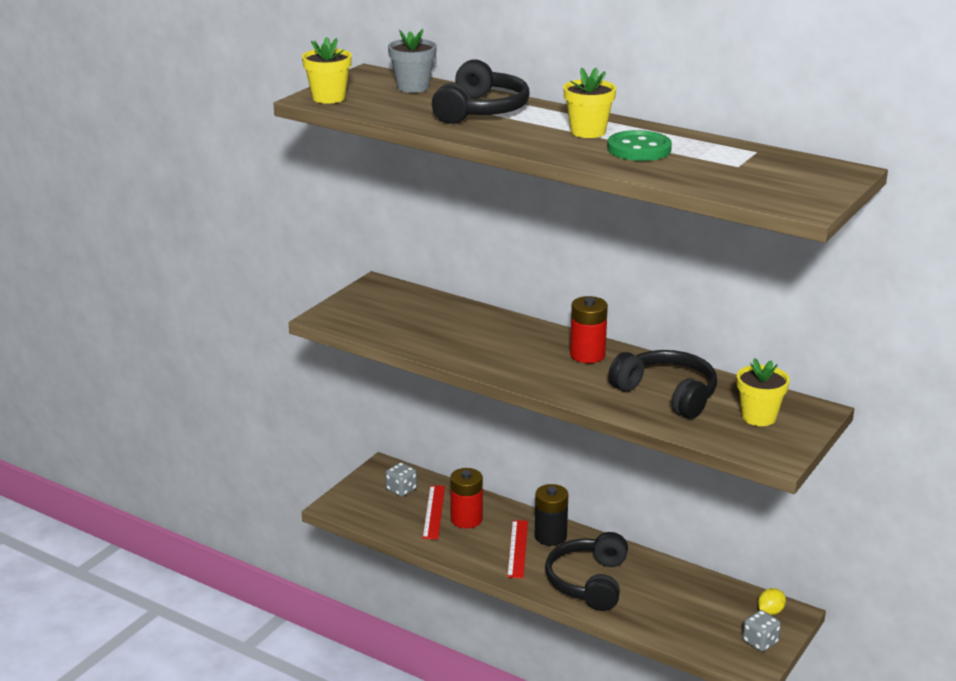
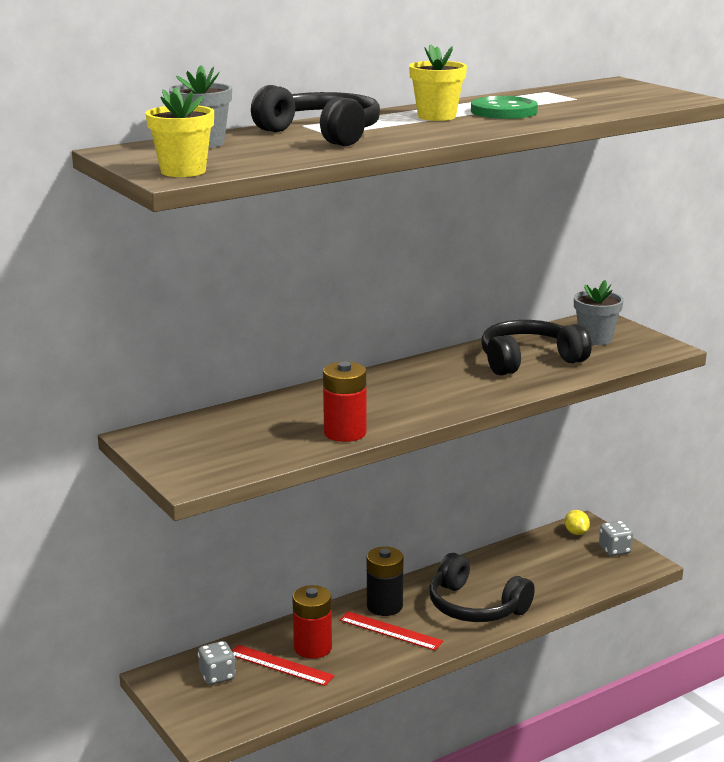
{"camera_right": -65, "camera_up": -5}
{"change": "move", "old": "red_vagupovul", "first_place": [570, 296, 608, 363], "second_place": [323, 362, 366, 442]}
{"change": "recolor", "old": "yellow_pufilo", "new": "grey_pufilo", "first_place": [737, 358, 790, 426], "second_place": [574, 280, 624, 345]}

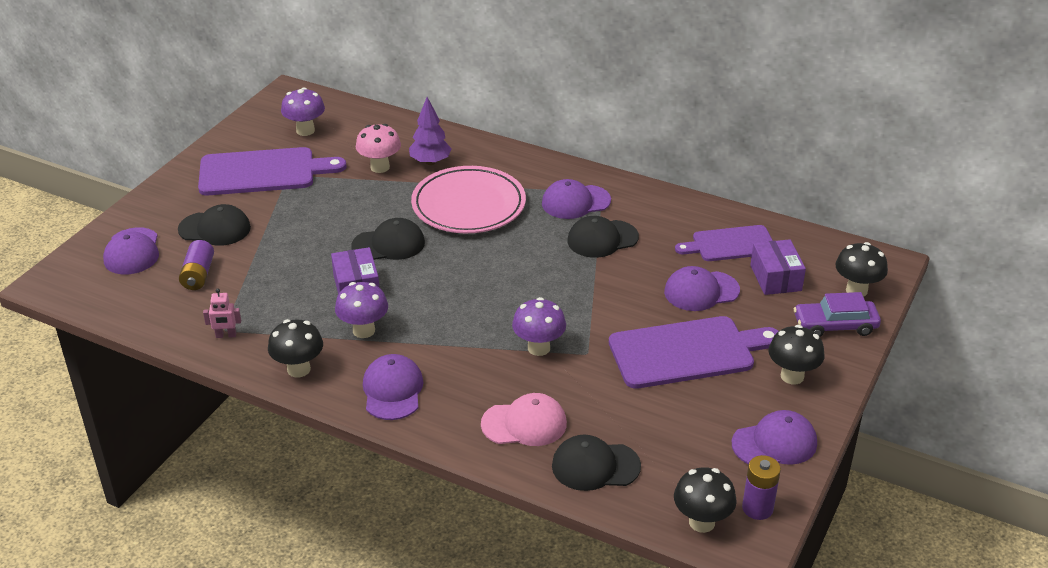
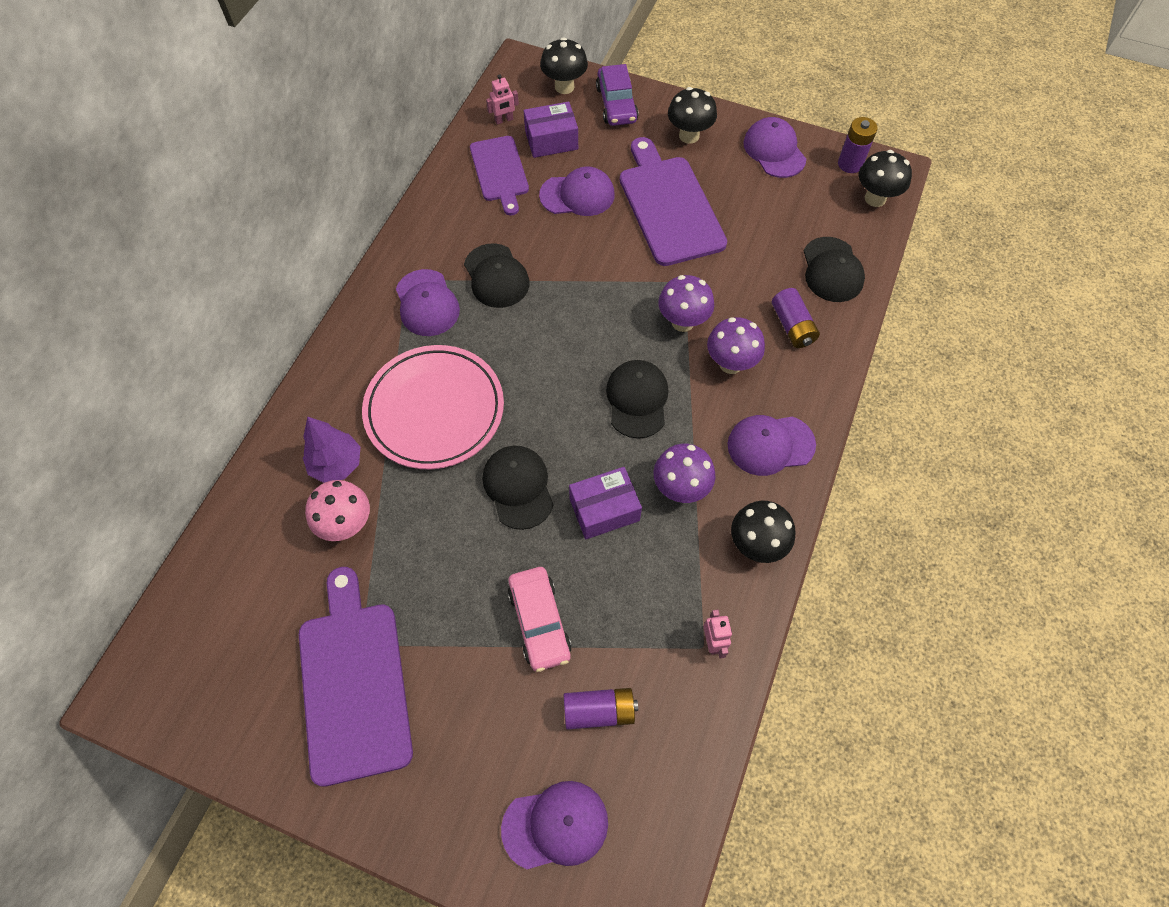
{"camera_right": -95, "camera_up": 25}
{"change": "insert", "new": "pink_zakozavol", "second_place": [486, 74, 519, 125]}
{"change": "insert", "new": "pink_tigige", "second_place": [508, 567, 572, 672]}
{"change": "rotate", "old": "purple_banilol", "first_place": [664, 266, 740, 311], "second_place": [539, 166, 615, 216], "degrees": -75}
{"change": "move", "old": "black_banilol", "first_place": [178, 204, 251, 246], "second_place": [606, 360, 668, 439]}
{"change": "move", "old": "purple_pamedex", "first_place": [281, 87, 325, 136], "second_place": [707, 317, 765, 374]}
{"change": "replace", "old": "pink_banilol", "new": "purple_vagupovul", "first_place": [481, 393, 567, 446], "second_place": [772, 288, 820, 348]}

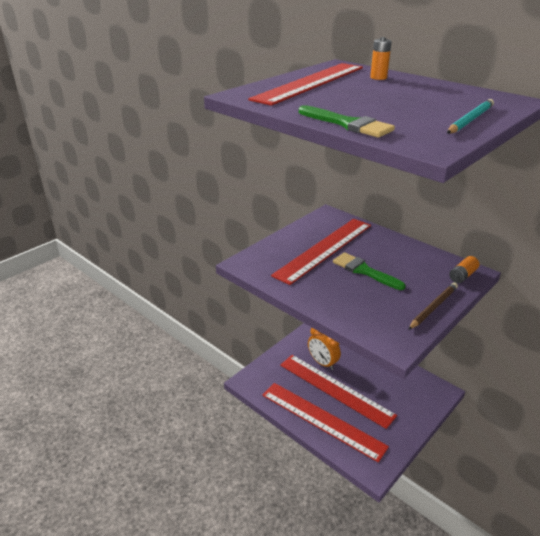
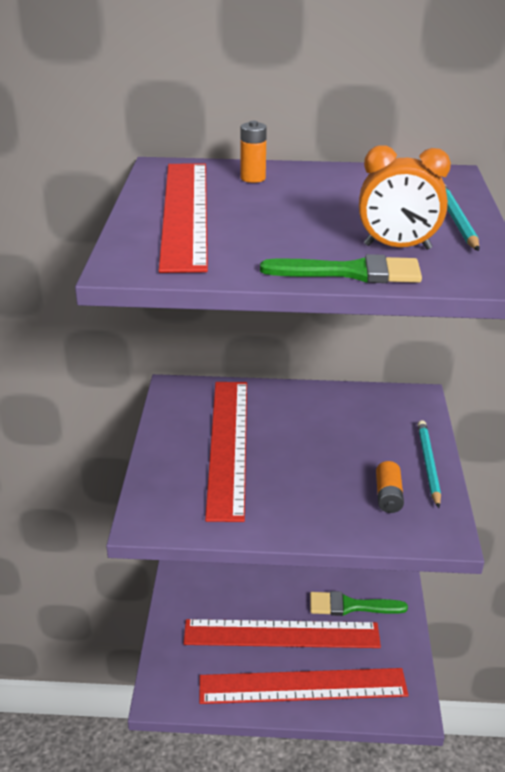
{"camera_right": -40, "camera_up": 0}
{"change": "move", "old": "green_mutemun", "first_place": [333, 252, 406, 290], "second_place": [310, 591, 408, 616]}
{"change": "move", "old": "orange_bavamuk", "first_place": [308, 328, 341, 370], "second_place": [359, 145, 451, 250]}
{"change": "move", "old": "orange_vagupovul", "first_place": [449, 256, 479, 283], "second_place": [376, 461, 404, 513]}
{"change": "recolor", "old": "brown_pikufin", "new": "turquoise_pikufin", "first_place": [408, 282, 458, 330], "second_place": [418, 420, 441, 508]}

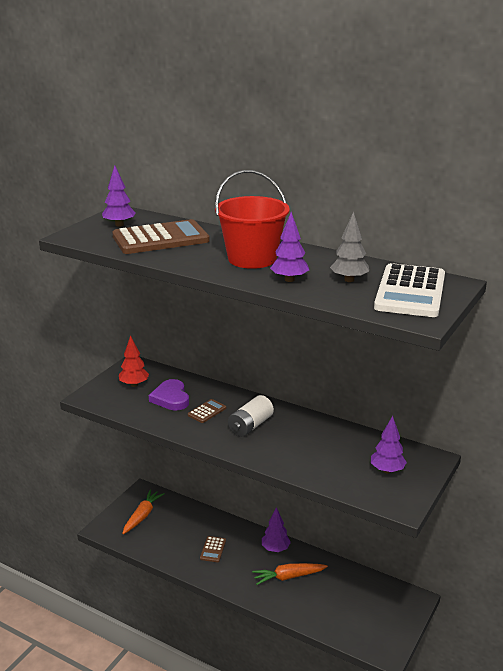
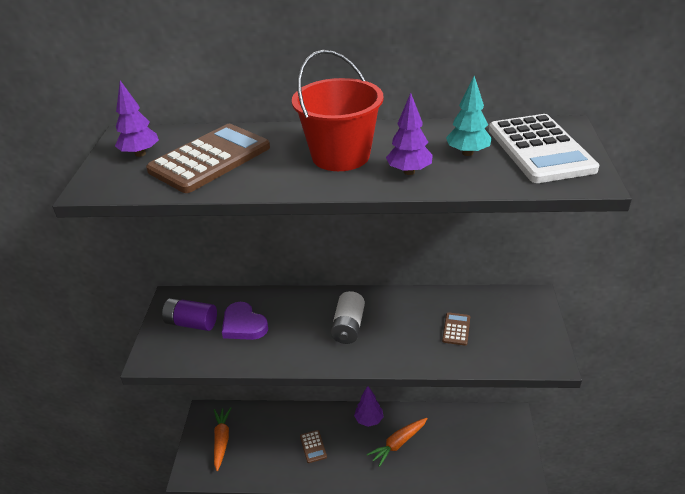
{"camera_right": -25, "camera_up": 10}
{"change": "replace", "old": "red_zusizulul", "new": "purple_vagupovul", "first_place": [119, 335, 149, 387], "second_place": [162, 298, 217, 331]}
{"change": "move", "old": "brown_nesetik", "first_place": [188, 399, 226, 423], "second_place": [442, 312, 470, 346]}
{"change": "recolor", "old": "grey_zusizulul", "new": "turquoise_zusizulul", "first_place": [330, 212, 369, 282], "second_place": [446, 76, 492, 156]}
{"change": "delete", "old": "purple_zusizulul", "first_place": [371, 416, 407, 473]}

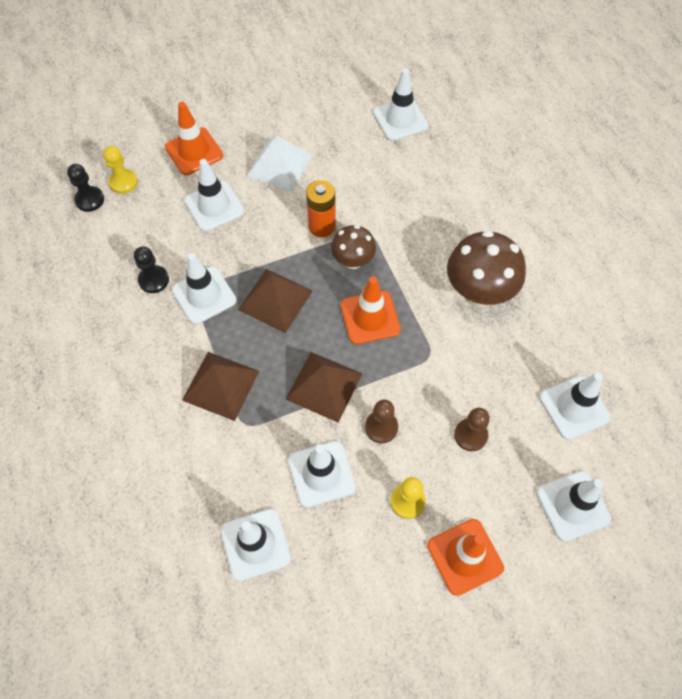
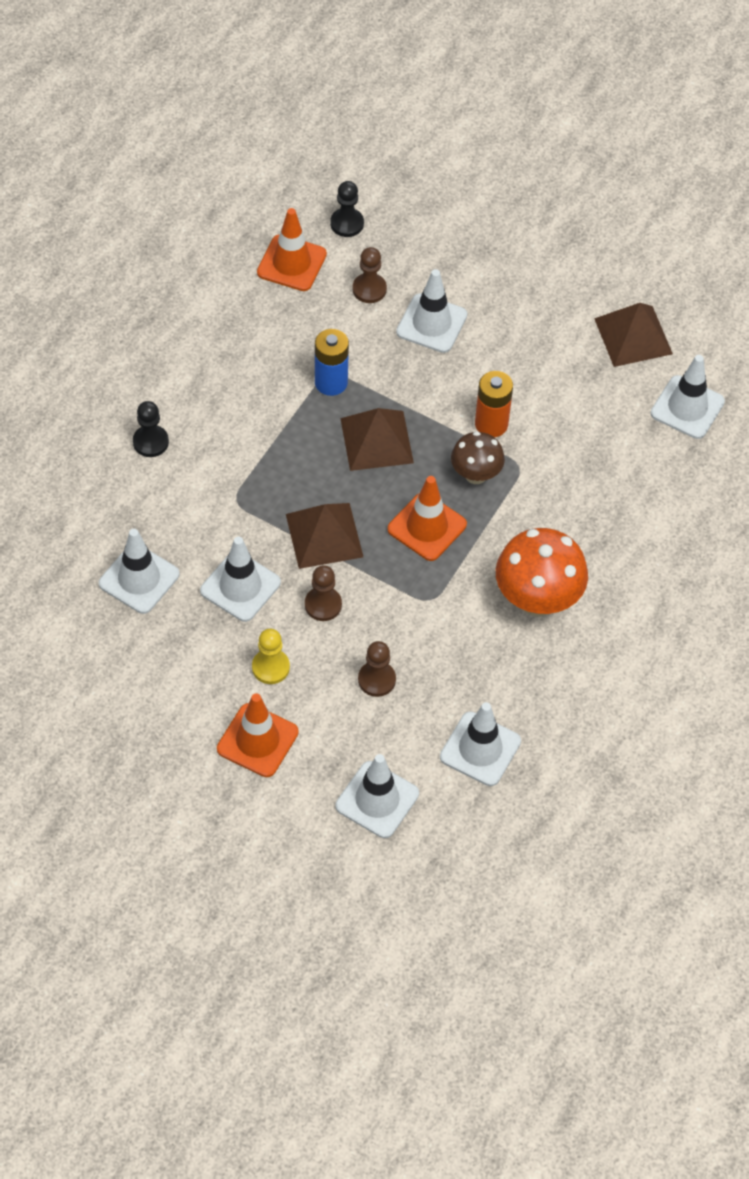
{"camera_right": 50, "camera_up": -5}
{"change": "move", "old": "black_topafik", "first_place": [134, 246, 169, 293], "second_place": [133, 401, 169, 457]}
{"change": "move", "old": "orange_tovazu", "first_place": [165, 102, 223, 175], "second_place": [257, 208, 327, 291]}
{"change": "replace", "old": "white_tovazu", "new": "blue_vagupovul", "first_place": [172, 253, 237, 324], "second_place": [315, 329, 349, 396]}
{"change": "insert", "new": "brown_topafik", "second_place": [352, 247, 387, 303]}
{"change": "recolor", "old": "brown_pamedex", "new": "orange_pamedex", "first_place": [447, 230, 526, 306], "second_place": [496, 528, 588, 616]}
{"change": "move", "old": "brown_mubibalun", "first_place": [182, 352, 259, 421], "second_place": [594, 303, 673, 367]}
{"change": "delete", "old": "yellow_topafik", "first_place": [103, 146, 138, 194]}
{"change": "delete", "old": "white_mubibalun", "first_place": [247, 135, 313, 192]}

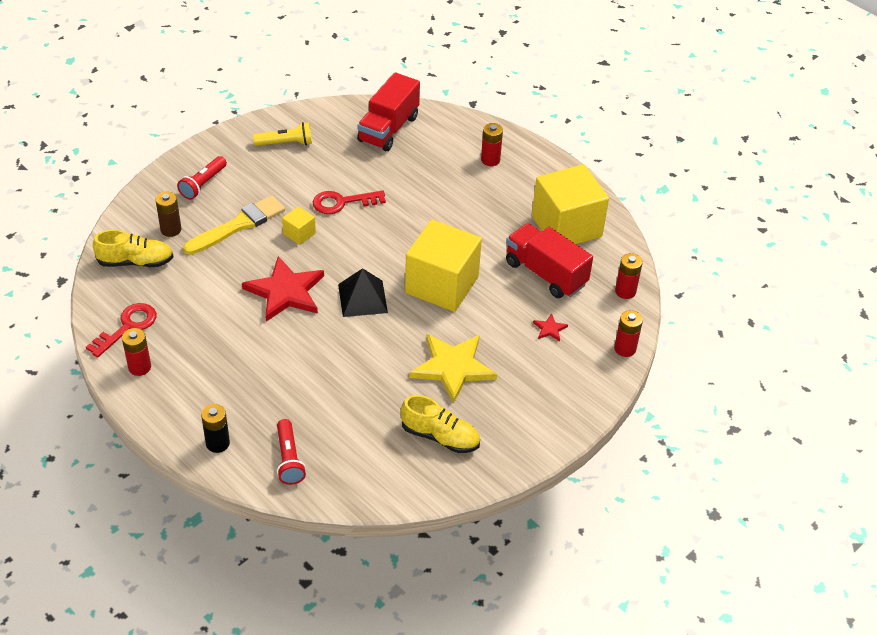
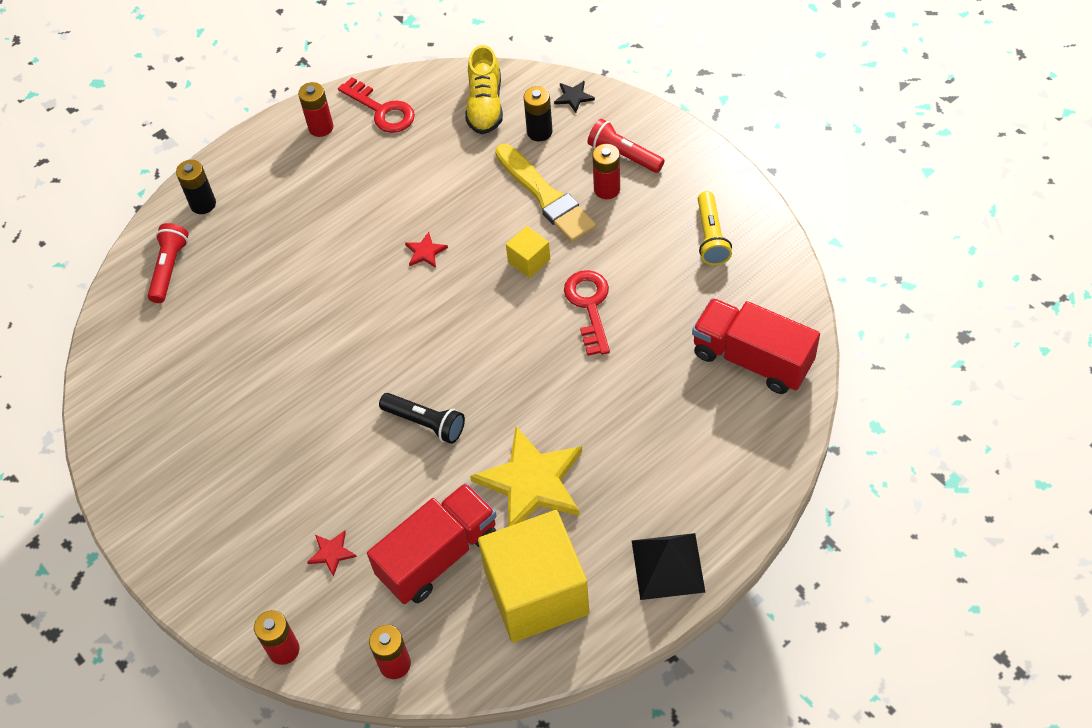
{"camera_right": 100, "camera_up": 10}
{"change": "rotate", "old": "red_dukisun", "first_place": [277, 419, 306, 485], "second_place": [148, 223, 189, 303], "degrees": 105}
{"change": "replace", "old": "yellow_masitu", "new": "black_dukisun", "first_place": [405, 219, 482, 312], "second_place": [379, 393, 465, 444]}
{"change": "resize", "old": "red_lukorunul", "first_place": [242, 256, 324, 322], "second_place": [405, 232, 448, 268], "factor": 0.42}
{"change": "move", "old": "yellow_lukorunul", "first_place": [409, 334, 497, 404], "second_place": [470, 427, 582, 527]}
{"change": "recolor", "old": "brown_vagupovul", "new": "black_vagupovul", "first_place": [155, 192, 181, 237], "second_place": [524, 86, 553, 142]}
{"change": "insert", "new": "black_lukorunul", "second_place": [554, 81, 595, 113]}
{"change": "move", "old": "red_vagupovul", "first_place": [481, 123, 503, 166], "second_place": [592, 144, 620, 199]}
{"change": "move", "old": "black_mubibalun", "first_place": [338, 268, 388, 317], "second_place": [632, 533, 705, 600]}
{"change": "delete", "old": "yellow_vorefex", "first_place": [401, 395, 480, 453]}

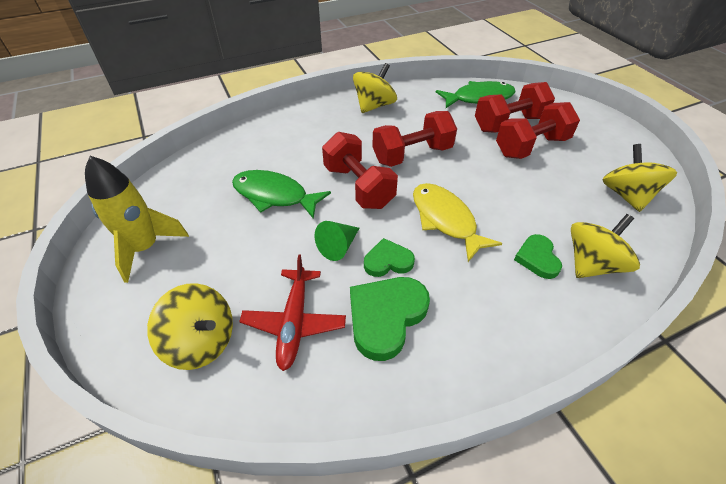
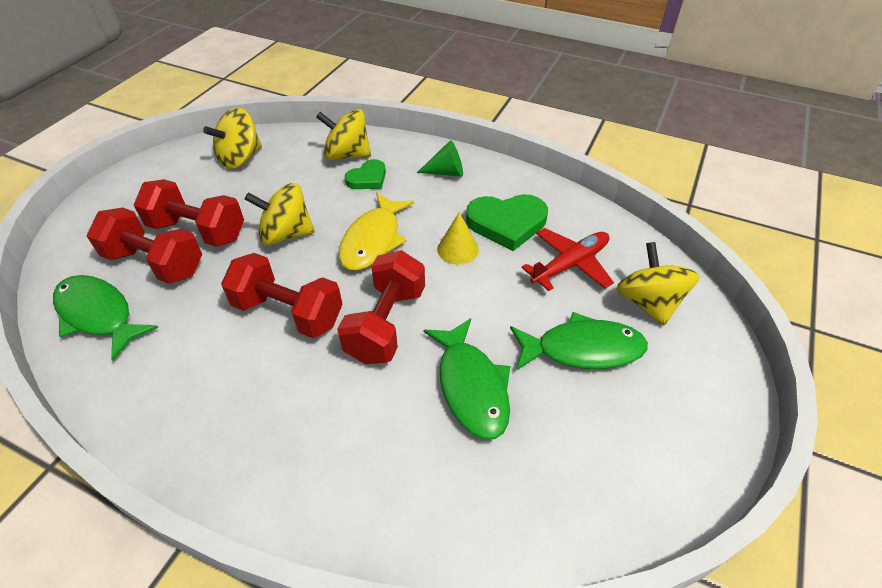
{"camera_right": -130, "camera_up": 0}
{"change": "move", "old": "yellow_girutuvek", "first_place": [353, 63, 397, 113], "second_place": [245, 183, 314, 246]}
{"change": "move", "old": "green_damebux", "first_place": [315, 221, 359, 261], "second_place": [417, 140, 463, 176]}
{"change": "replace", "old": "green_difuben", "new": "yellow_damebux", "first_place": [364, 238, 415, 277], "second_place": [437, 212, 479, 264]}
{"change": "insert", "new": "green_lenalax", "second_place": [510, 312, 648, 370]}
{"change": "delete", "old": "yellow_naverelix", "first_place": [85, 156, 189, 283]}

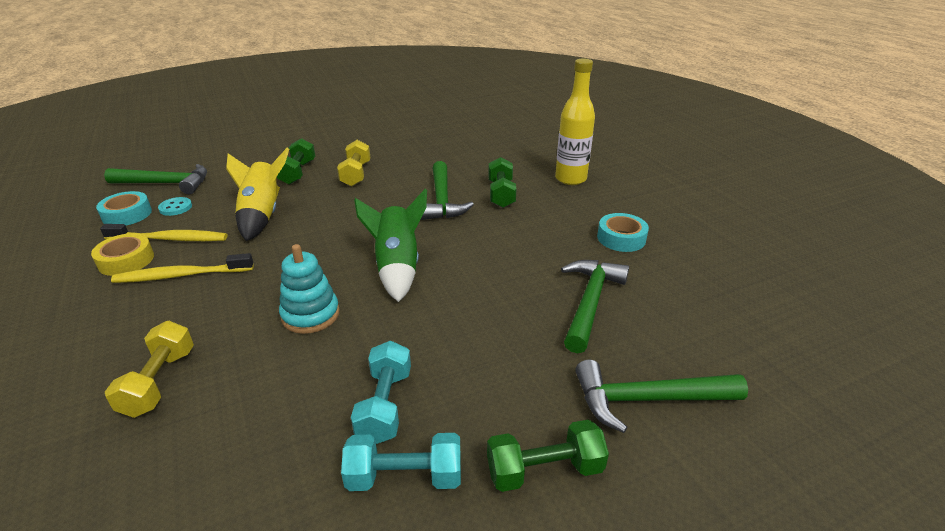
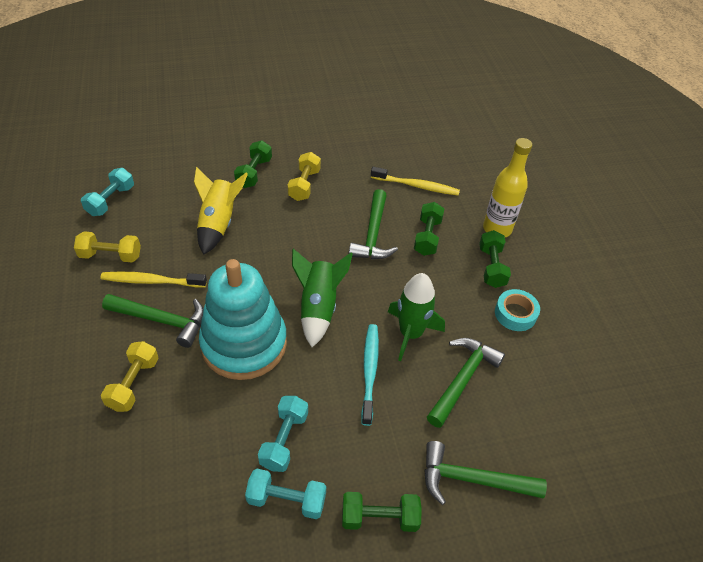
{"camera_right": 10, "camera_up": 15}
{"change": "replace", "old": "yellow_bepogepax", "new": "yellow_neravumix", "first_place": [91, 233, 154, 276], "second_place": [74, 231, 141, 262]}
{"change": "replace", "old": "turquoise_bepogepax", "new": "turquoise_neravumix", "first_place": [96, 191, 152, 225], "second_place": [81, 168, 134, 216]}
{"change": "move", "old": "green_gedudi", "first_place": [104, 164, 207, 194], "second_place": [102, 294, 204, 348]}
{"change": "resize", "old": "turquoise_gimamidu", "first_place": [279, 244, 340, 334], "second_place": [199, 259, 287, 380], "factor": 1.93}
{"change": "insert", "new": "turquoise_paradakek", "second_place": [361, 324, 379, 426]}
{"change": "move", "old": "yellow_paradakek", "first_place": [100, 224, 228, 241], "second_place": [371, 167, 460, 196]}
{"change": "insert", "new": "green_naverelix", "second_place": [388, 273, 445, 361]}
{"change": "insert", "new": "green_neravumix", "second_place": [479, 230, 511, 288]}
{"change": "delete", "old": "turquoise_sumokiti", "first_place": [158, 197, 192, 216]}

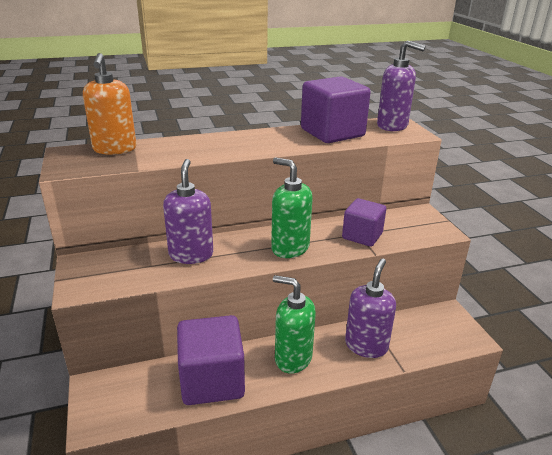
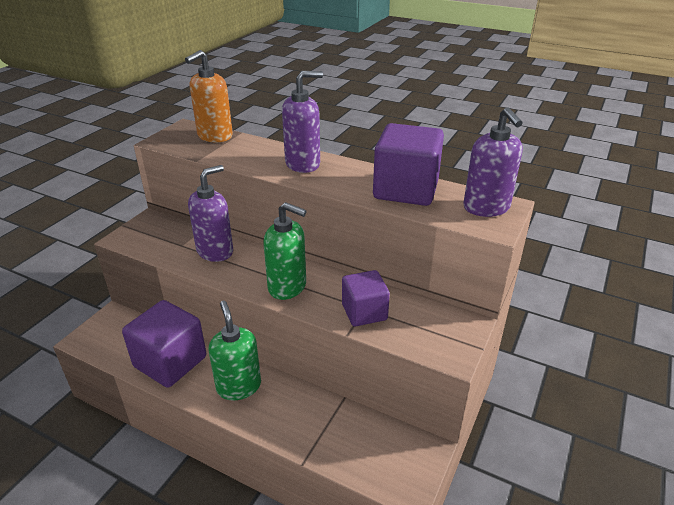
{"camera_right": 45, "camera_up": 5}
{"change": "rotate", "old": "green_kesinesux", "first_place": [271, 158, 313, 258], "second_place": [263, 202, 307, 300], "degrees": 120}
{"change": "move", "old": "purple_kesinesux", "first_place": [345, 258, 396, 358], "second_place": [282, 71, 323, 173]}

